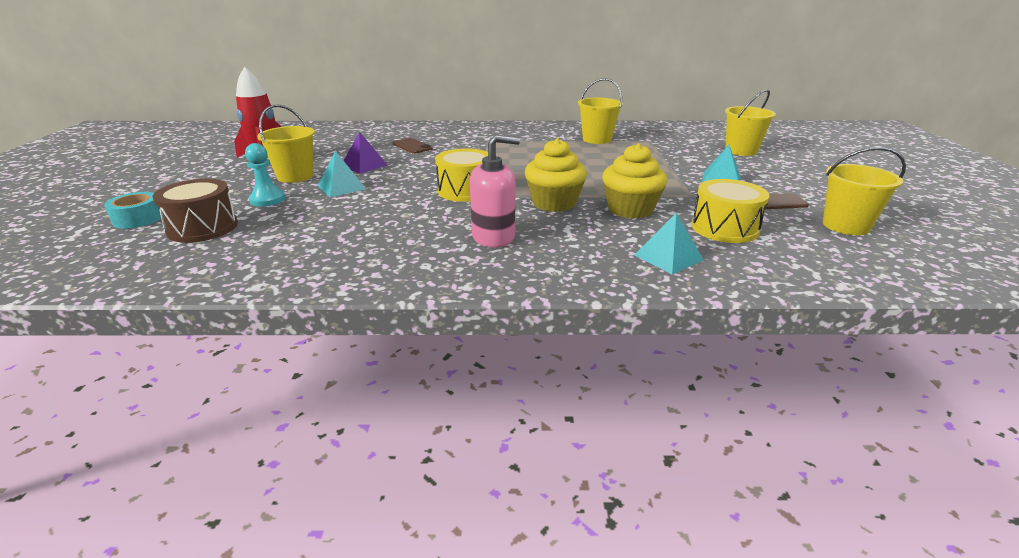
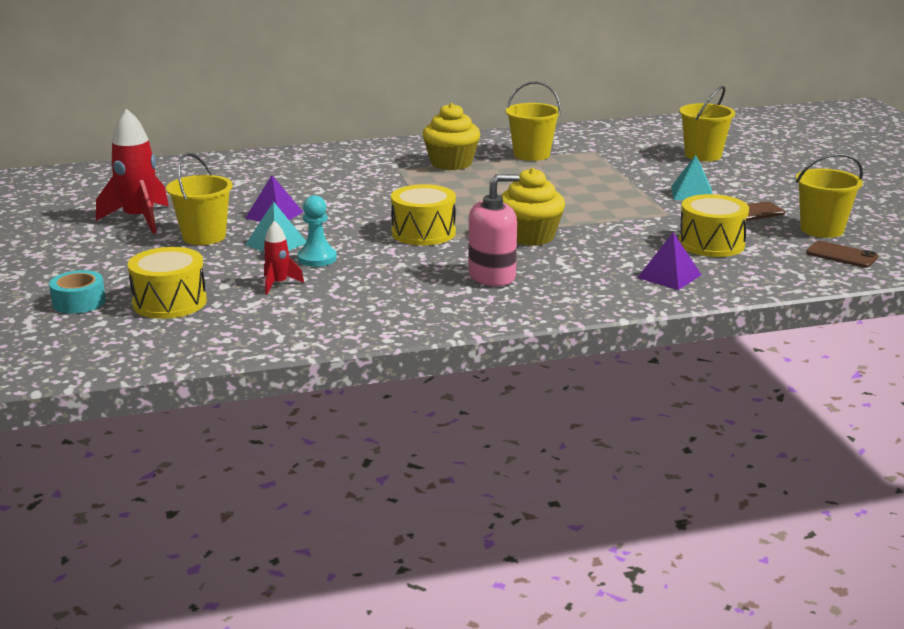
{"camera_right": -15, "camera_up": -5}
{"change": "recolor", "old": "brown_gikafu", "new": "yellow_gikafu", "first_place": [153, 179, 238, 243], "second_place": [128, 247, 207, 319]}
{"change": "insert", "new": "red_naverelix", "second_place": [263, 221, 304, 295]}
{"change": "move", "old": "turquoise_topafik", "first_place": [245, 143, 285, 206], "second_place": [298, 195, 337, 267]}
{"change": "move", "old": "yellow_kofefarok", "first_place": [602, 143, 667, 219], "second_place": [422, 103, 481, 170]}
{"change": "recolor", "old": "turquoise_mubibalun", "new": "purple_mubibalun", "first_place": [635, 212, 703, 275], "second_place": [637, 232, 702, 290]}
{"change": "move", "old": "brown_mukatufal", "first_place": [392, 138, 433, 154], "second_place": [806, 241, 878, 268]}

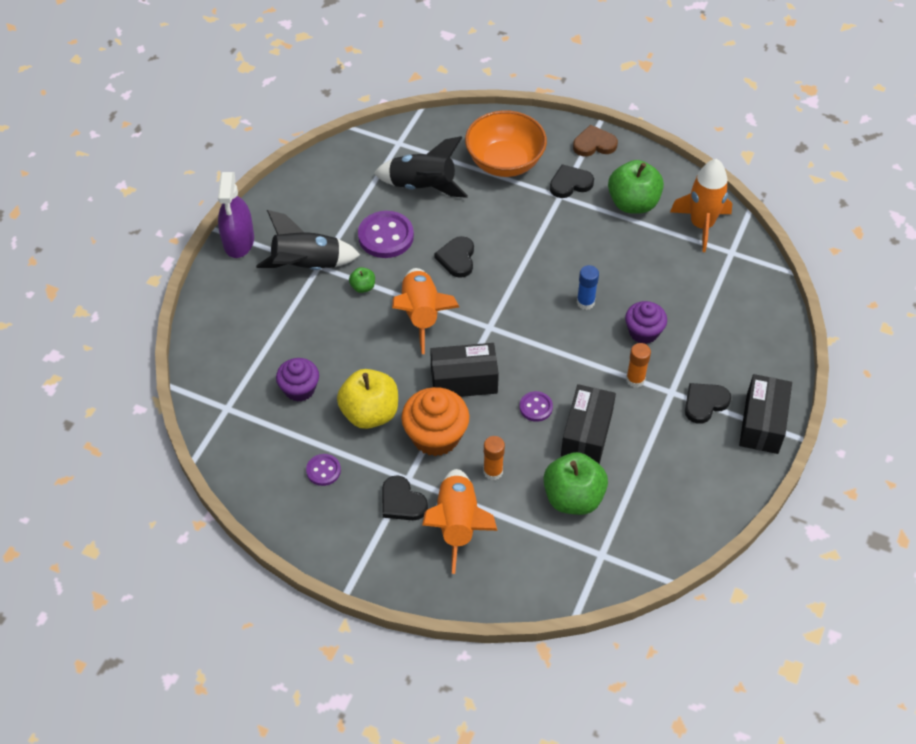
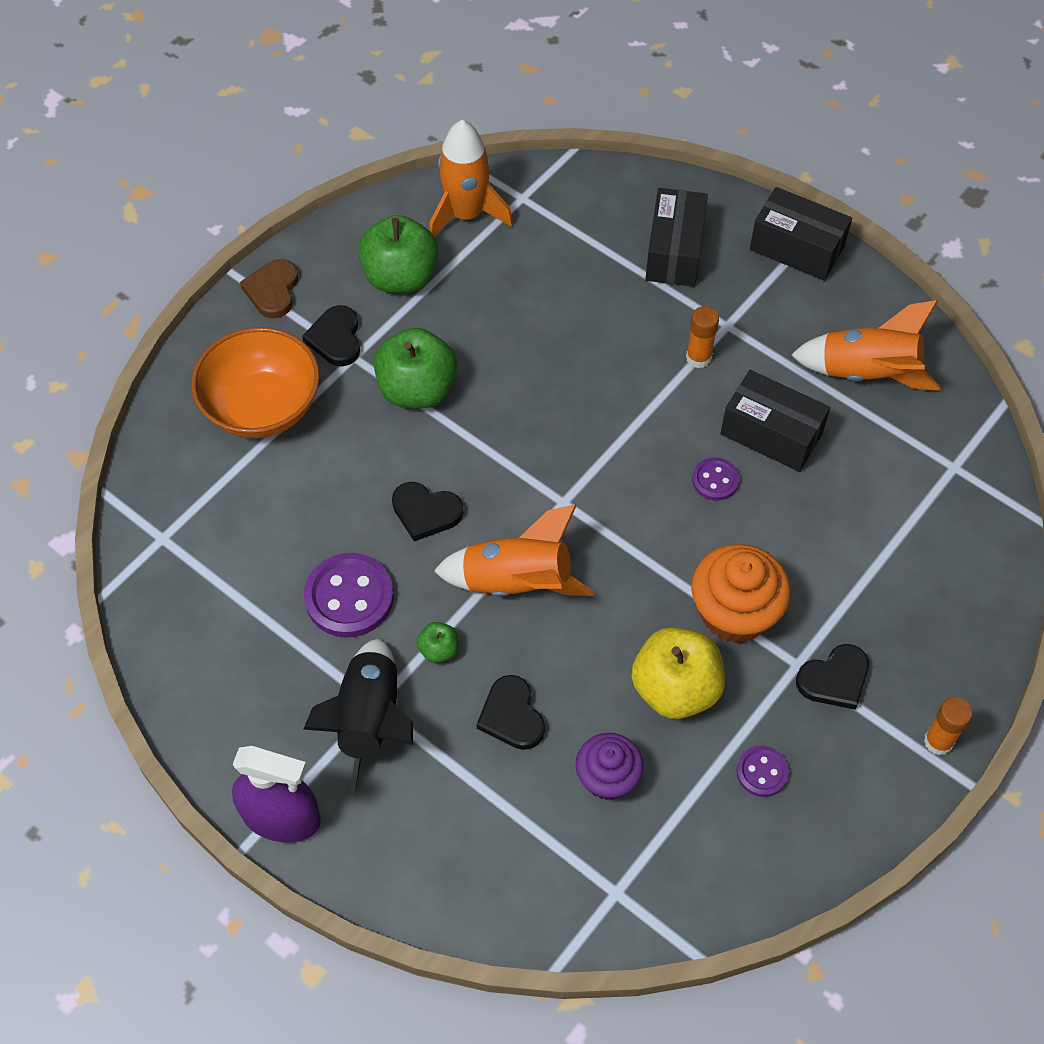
{"camera_right": -75, "camera_up": 5}
{"change": "move", "old": "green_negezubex", "first_place": [544, 452, 608, 515], "second_place": [374, 328, 457, 409]}
{"change": "move", "old": "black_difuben", "first_place": [685, 383, 731, 424], "second_place": [476, 675, 545, 750]}
{"change": "move", "old": "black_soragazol", "first_place": [430, 343, 499, 397], "second_place": [645, 188, 708, 287]}
{"change": "move", "old": "orange_naverelix", "first_place": [422, 469, 498, 574], "second_place": [791, 300, 941, 391]}
{"change": "move", "old": "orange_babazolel", "first_place": [483, 436, 505, 480], "second_place": [924, 697, 973, 756]}
{"change": "delete", "old": "black_naverelix", "first_place": [374, 136, 468, 198]}
{"change": "delete", "old": "blue_babazolel", "first_place": [577, 265, 599, 310]}
{"change": "delete", "old": "purple_kofefarok", "first_place": [625, 301, 667, 344]}

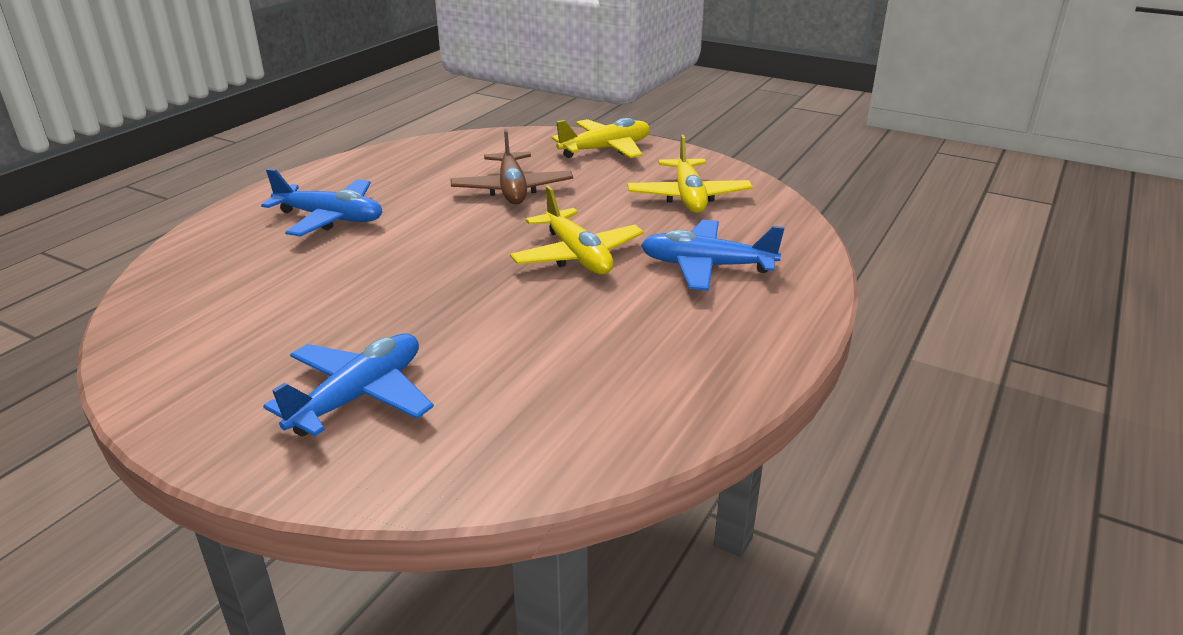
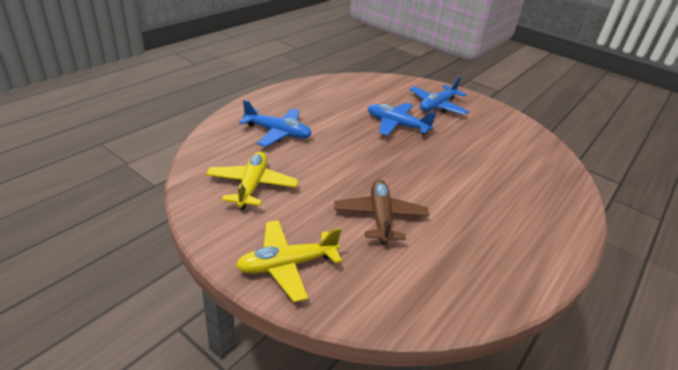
{"camera_right": -175, "camera_up": 5}
{"change": "move", "old": "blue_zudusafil", "first_place": [261, 169, 382, 237], "second_place": [368, 103, 436, 136]}
{"change": "delete", "old": "yellow_zudusafil", "first_place": [510, 186, 644, 274]}

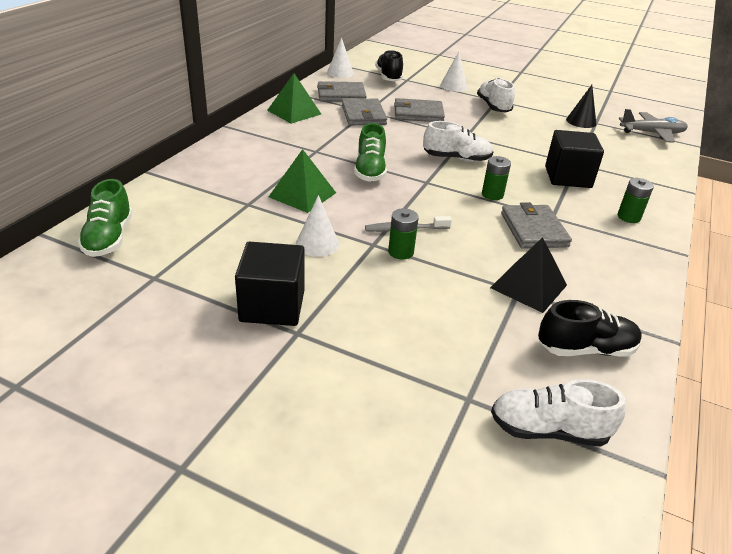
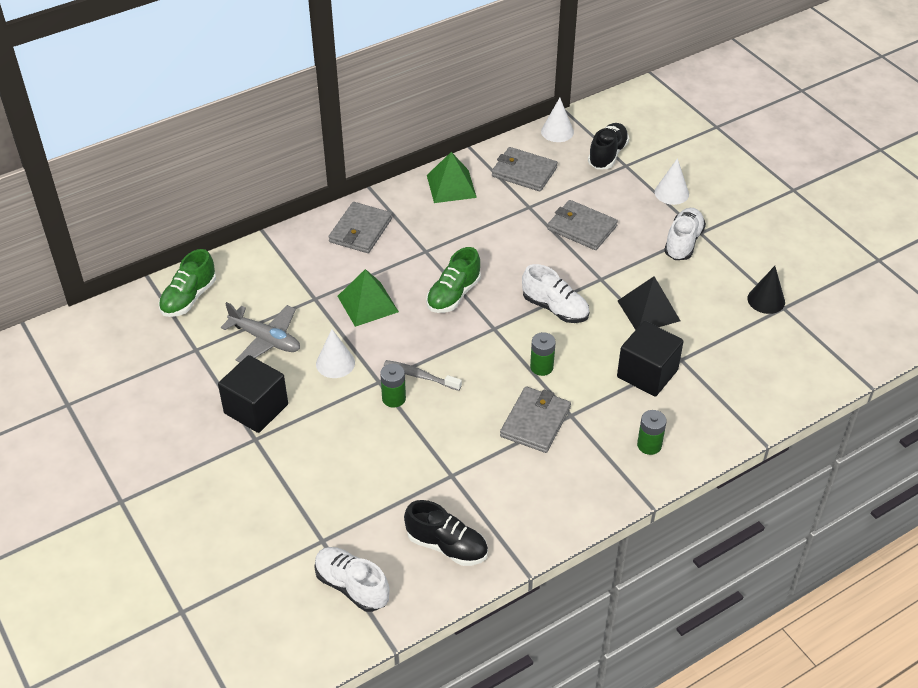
{"camera_right": 35, "camera_up": 10}
{"change": "move", "old": "grey_zudusafil", "first_place": [619, 109, 688, 143], "second_place": [221, 302, 300, 362]}
{"change": "move", "old": "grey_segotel", "first_place": [342, 99, 387, 125], "second_place": [329, 202, 392, 253]}
{"change": "move", "old": "black_mubibalun", "first_place": [490, 237, 567, 313], "second_place": [618, 276, 680, 330]}

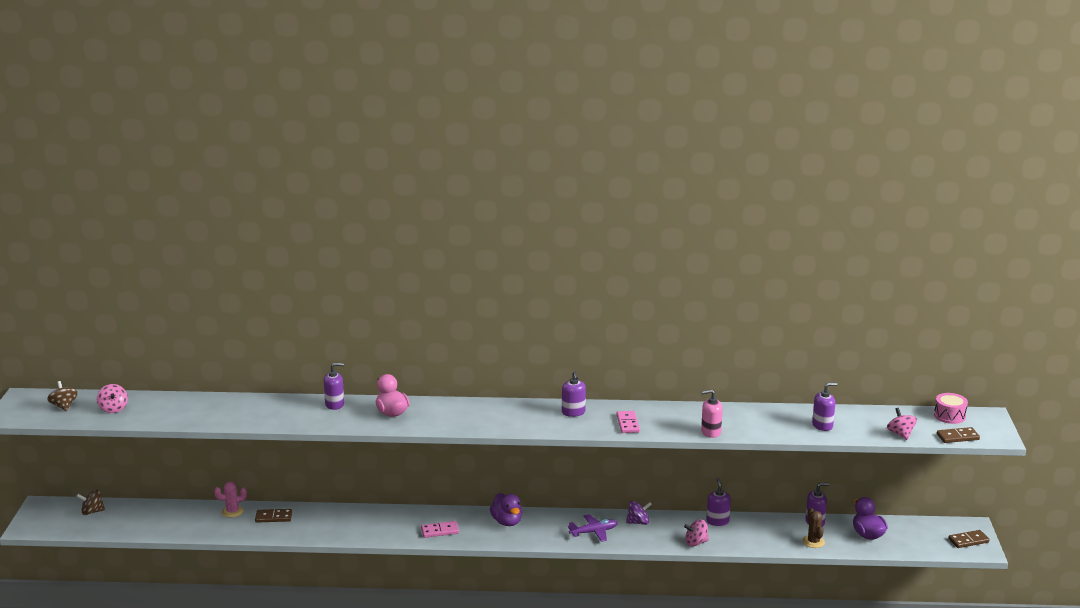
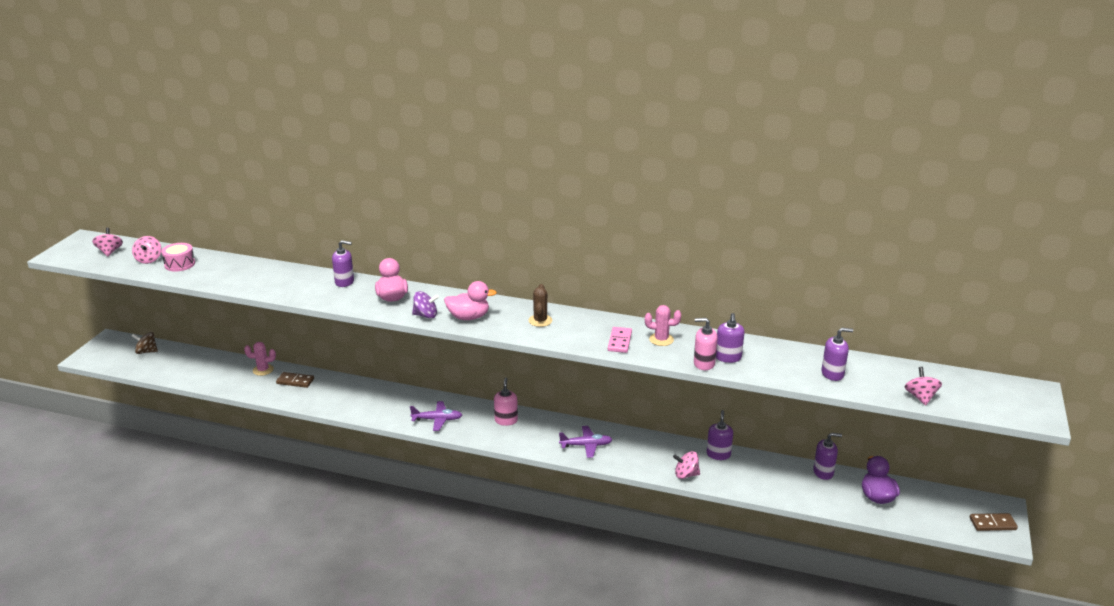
{"camera_right": 15, "camera_up": 5}
{"change": "recolor", "old": "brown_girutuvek", "new": "pink_girutuvek", "first_place": [47, 381, 78, 411], "second_place": [92, 228, 123, 257]}
{"change": "move", "old": "pink_gikafu", "first_place": [934, 393, 968, 424], "second_place": [161, 243, 195, 272]}
{"change": "replace", "old": "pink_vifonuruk", "new": "purple_zudusafil", "first_place": [421, 521, 459, 538], "second_place": [410, 401, 462, 431]}
{"change": "move", "old": "purple_girutuvek", "first_place": [626, 501, 652, 525], "second_place": [412, 291, 439, 319]}
{"change": "insert", "new": "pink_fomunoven", "second_place": [444, 281, 497, 320]}
{"change": "replace", "old": "purple_fomunoven", "new": "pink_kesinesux", "first_place": [490, 493, 522, 526], "second_place": [494, 378, 518, 426]}
{"change": "move", "old": "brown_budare", "first_place": [802, 508, 825, 548], "second_place": [529, 284, 552, 327]}
{"change": "insert", "new": "pink_budare", "second_place": [645, 305, 681, 346]}
{"change": "move", "old": "purple_kesinesux", "first_place": [562, 371, 586, 417], "second_place": [716, 313, 745, 363]}
{"change": "delete", "old": "brown_vifonuruk", "first_place": [937, 427, 980, 443]}

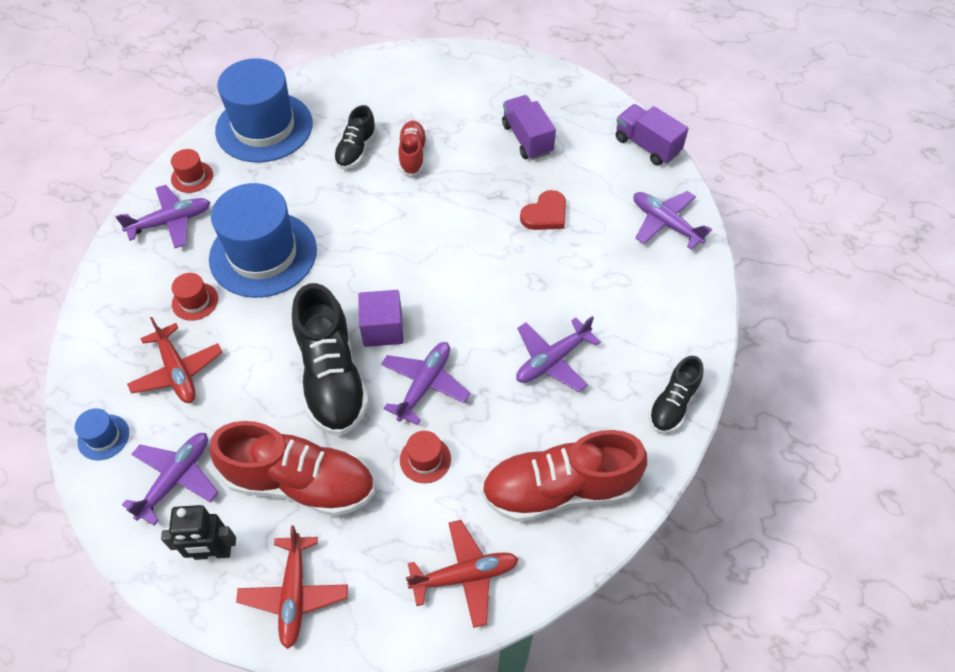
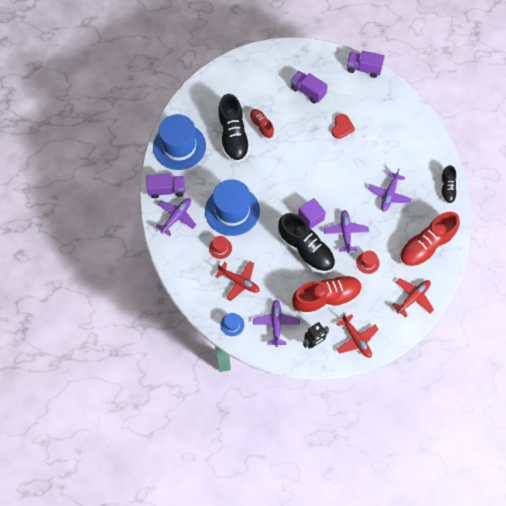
{"camera_right": -30, "camera_up": 10}
{"change": "replace", "old": "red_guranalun", "new": "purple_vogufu", "first_place": [171, 149, 213, 193], "second_place": [146, 174, 185, 198]}
{"change": "resize", "old": "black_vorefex", "first_place": [334, 105, 377, 169], "second_place": [218, 94, 250, 163], "factor": 1.82}
{"change": "delete", "old": "purple_zudusafil", "first_place": [634, 191, 712, 250]}

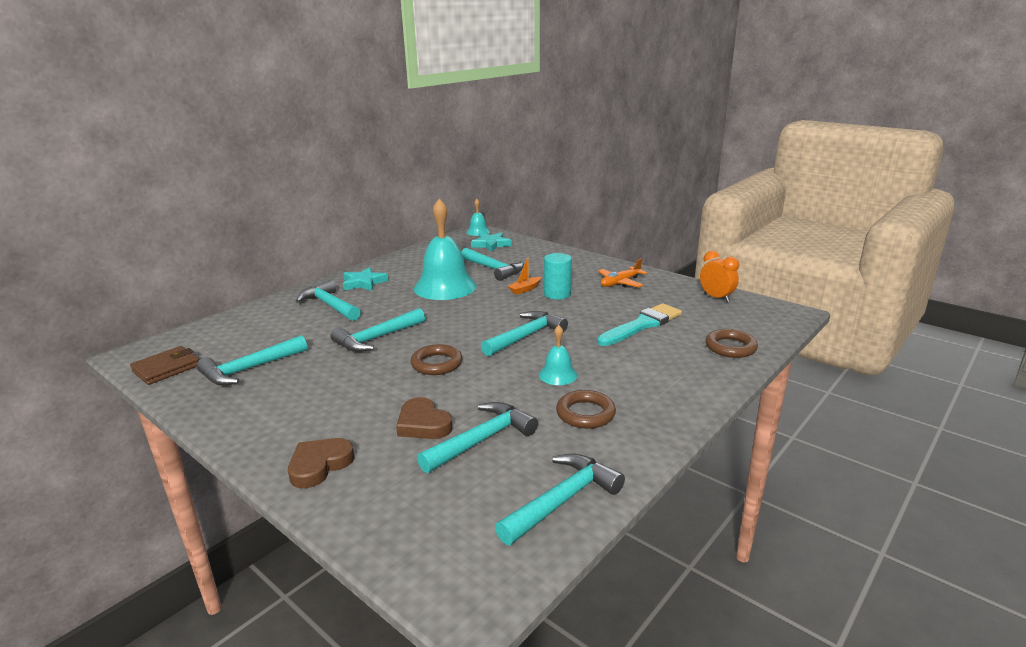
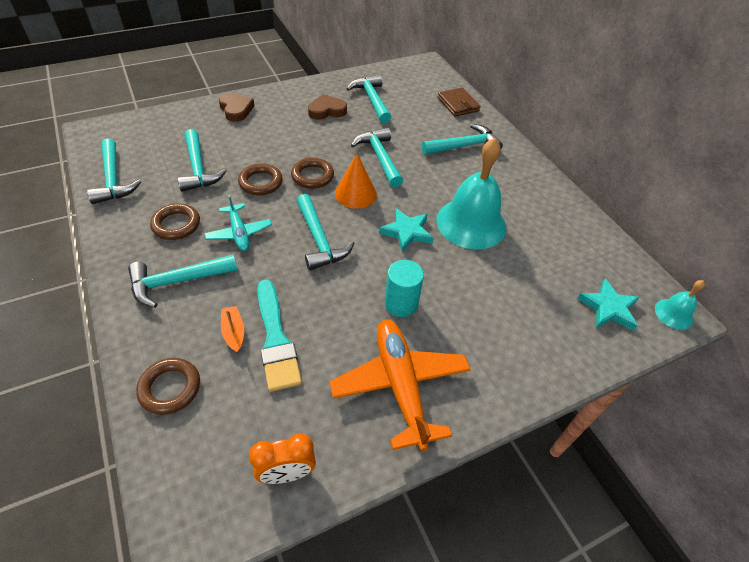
{"camera_right": 110, "camera_up": 25}
{"change": "move", "old": "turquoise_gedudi", "first_place": [461, 248, 524, 281], "second_place": [128, 255, 238, 308]}
{"change": "replace", "old": "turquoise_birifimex", "new": "turquoise_zudusafil", "first_place": [539, 325, 578, 385], "second_place": [204, 194, 272, 251]}
{"change": "move", "old": "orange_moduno", "first_place": [508, 257, 541, 294], "second_place": [221, 306, 244, 353]}
{"change": "insert", "new": "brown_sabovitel", "second_place": [238, 163, 283, 195]}
{"change": "move", "old": "brown_difuben", "first_place": [396, 397, 452, 439], "second_place": [308, 94, 347, 120]}
{"change": "resize", "old": "orange_zudusafil", "first_place": [598, 258, 648, 287], "second_place": [330, 319, 471, 451], "factor": 1.74}
{"change": "insert", "new": "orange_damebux", "second_place": [335, 153, 377, 209]}
{"change": "move", "old": "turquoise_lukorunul", "first_place": [343, 267, 389, 291], "second_place": [379, 208, 434, 253]}
{"change": "move", "old": "brown_segotel", "first_place": [130, 346, 199, 385], "second_place": [438, 88, 480, 117]}

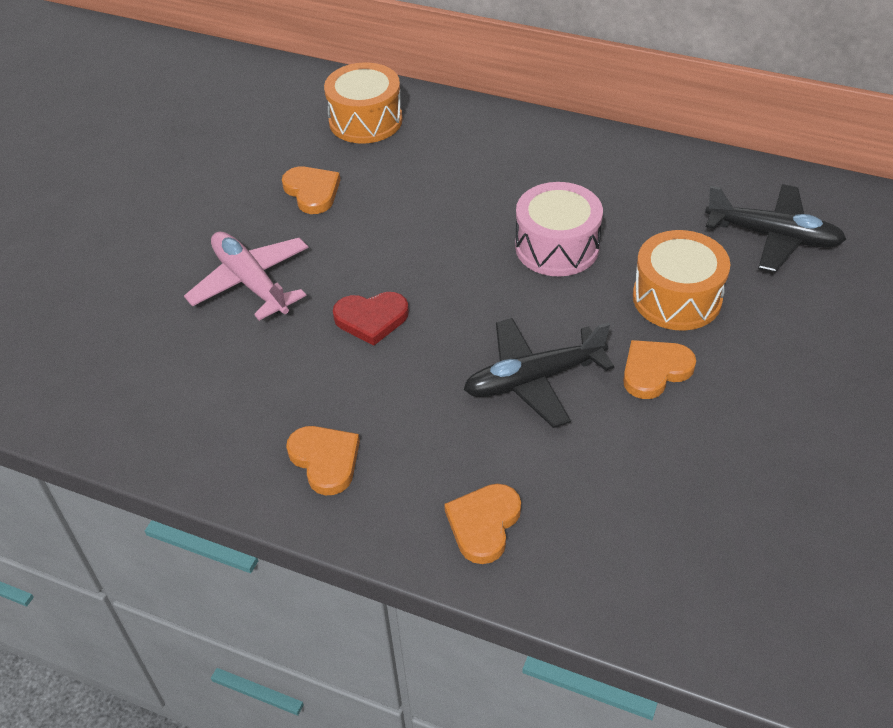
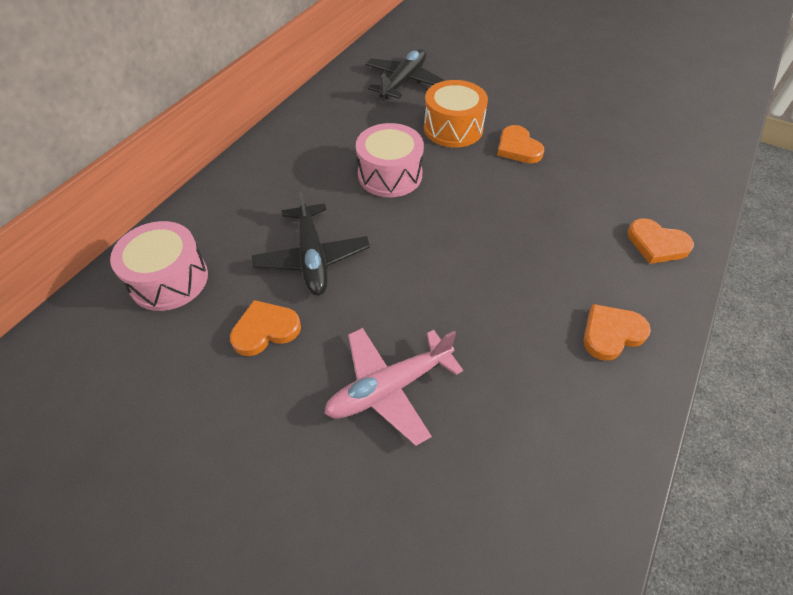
{"camera_right": -85, "camera_up": 5}
{"change": "recolor", "old": "orange_gikafu", "new": "pink_gikafu", "first_place": [324, 62, 403, 144], "second_place": [110, 221, 208, 311]}
{"change": "move", "old": "black_zudusafil", "first_place": [463, 318, 614, 428], "second_place": [252, 187, 370, 296]}
{"change": "delete", "old": "red_difuben", "first_place": [333, 292, 409, 345]}

